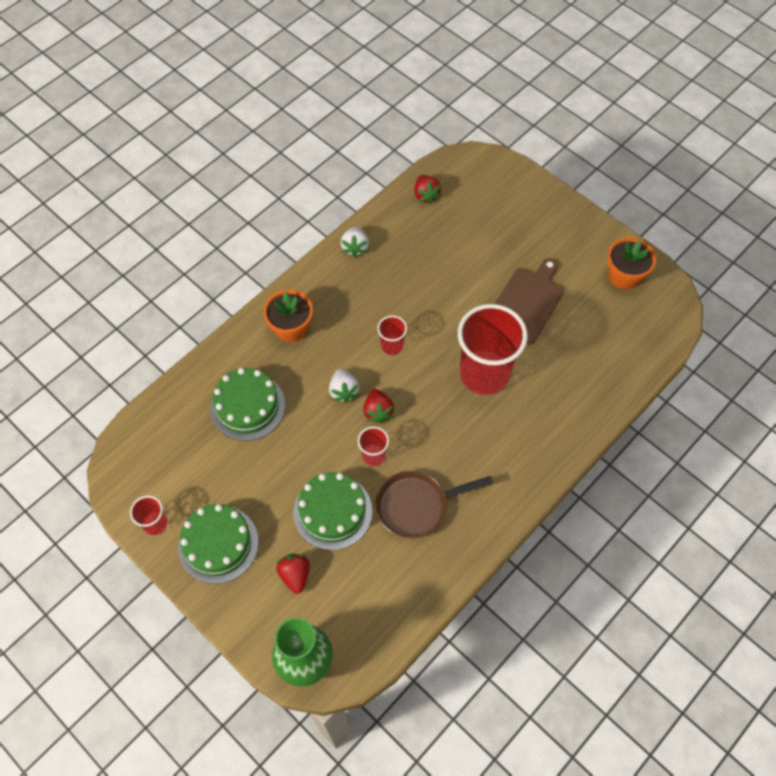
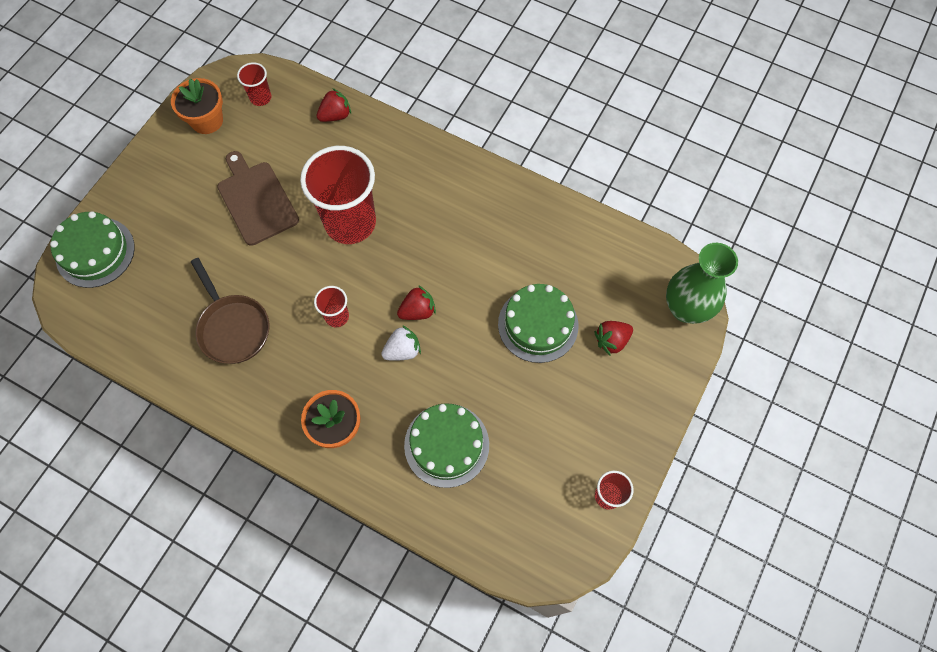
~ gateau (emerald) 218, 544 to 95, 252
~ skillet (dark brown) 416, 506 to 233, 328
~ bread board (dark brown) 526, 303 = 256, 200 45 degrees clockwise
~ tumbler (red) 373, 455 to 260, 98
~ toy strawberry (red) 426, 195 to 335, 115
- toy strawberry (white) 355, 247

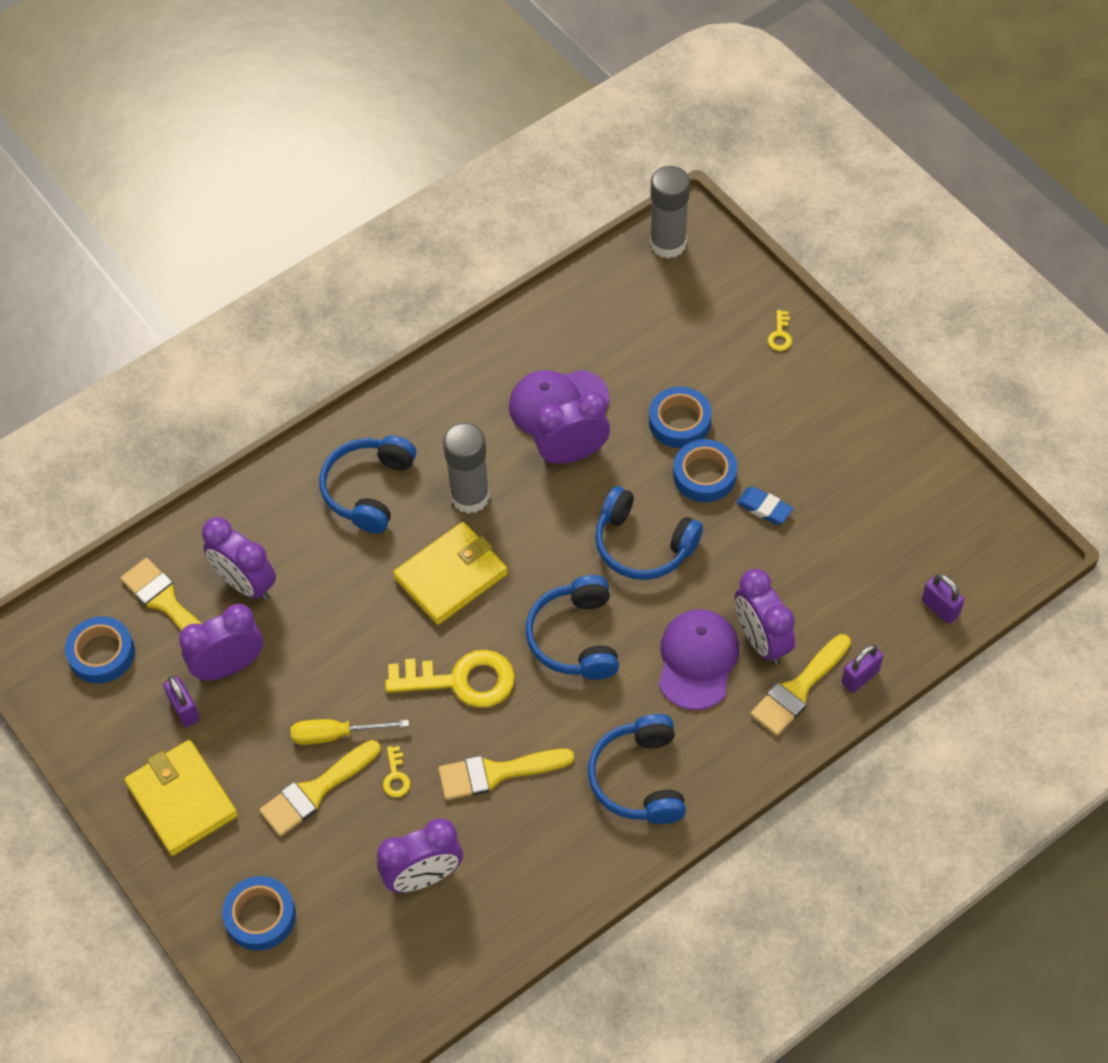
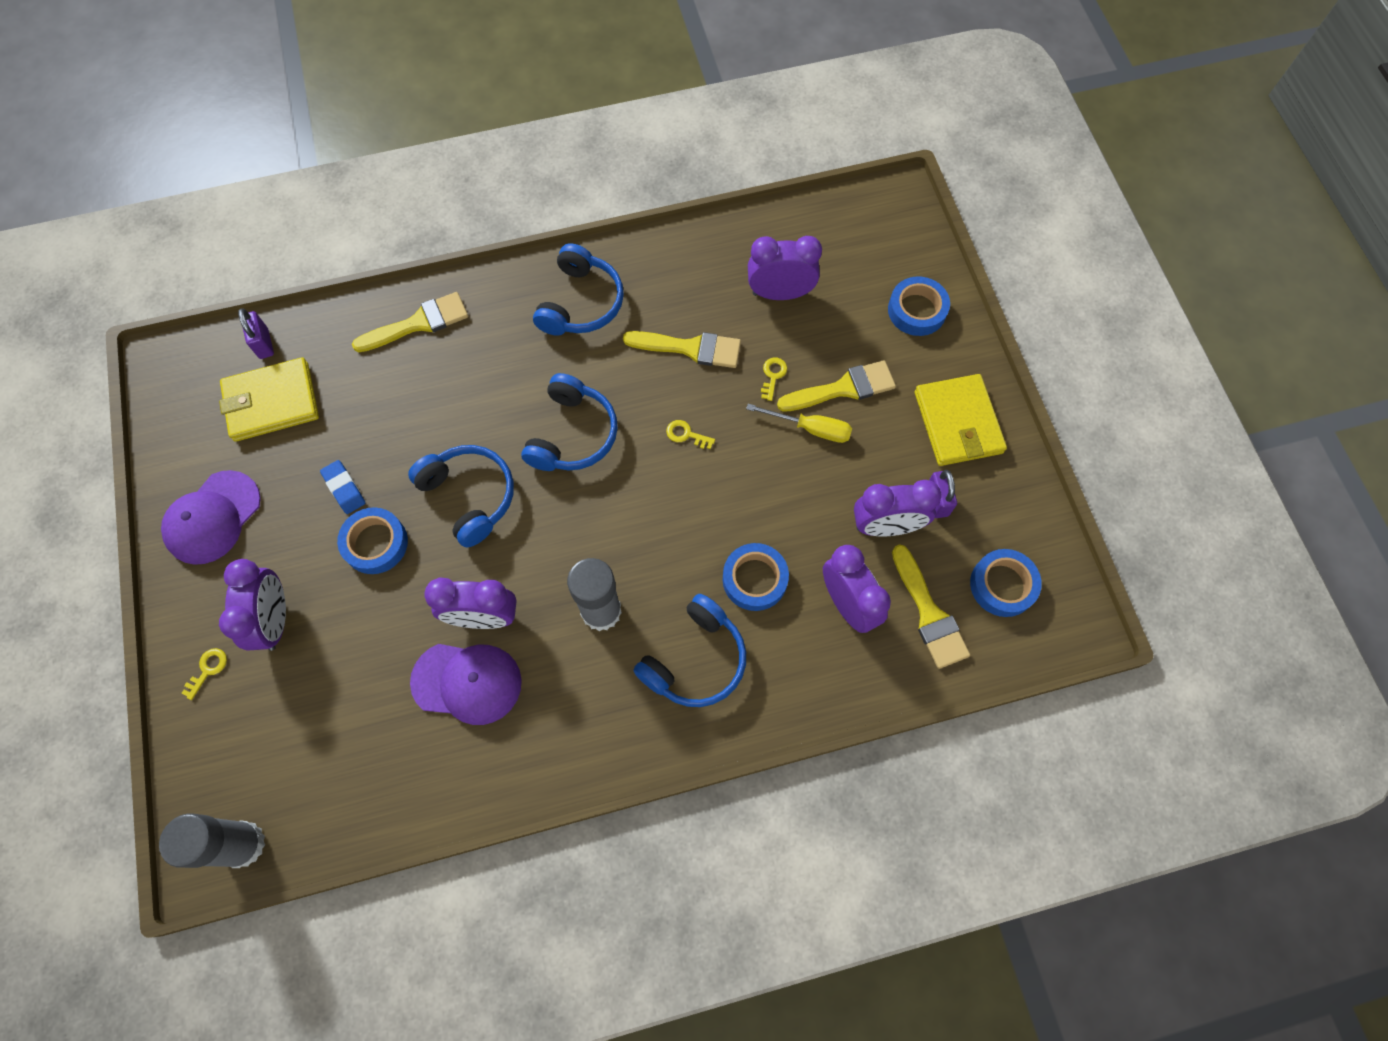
~ cap (purple) 697, 660 to 212, 518
~ wallet (yellow) 451, 576 to 271, 402
~ clock (purple) 761, 640 to 275, 620
~ latchkey (yellow) 461, 680 = 686, 434 x0.42
~ sticky tape (blue) 679, 422 to 754, 579
- padlock (purple) 860, 677

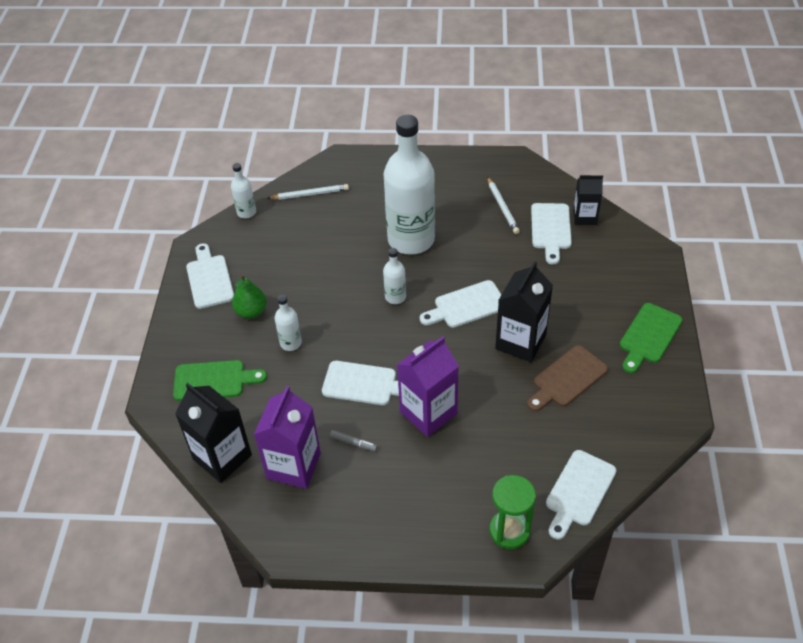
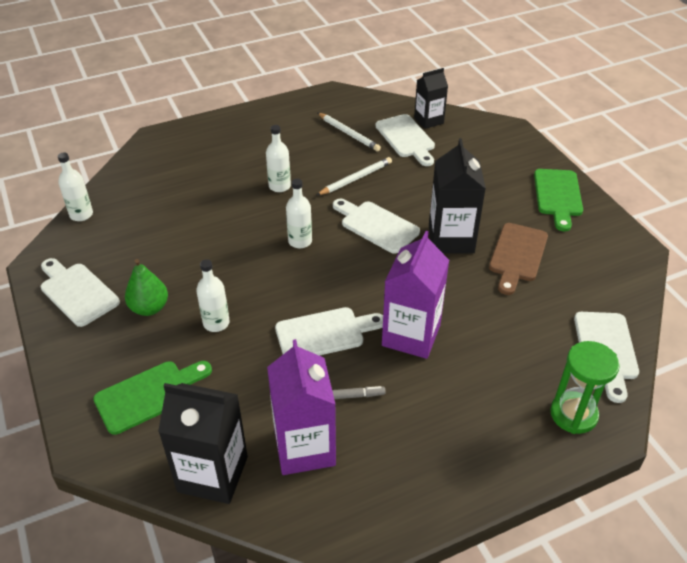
~ drink bottle (white) 411, 239 = 279, 186 x0.43
~ wooden pencil (white) 310, 194 to 356, 178
~ bread board (white) 466, 305 = 376, 225 90 degrees clockwise

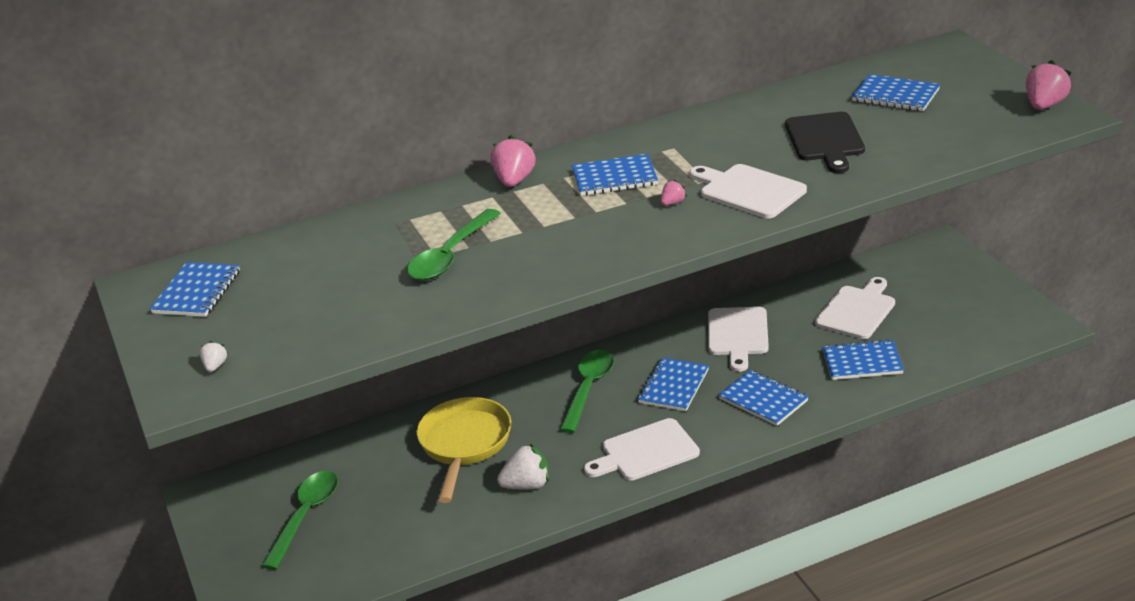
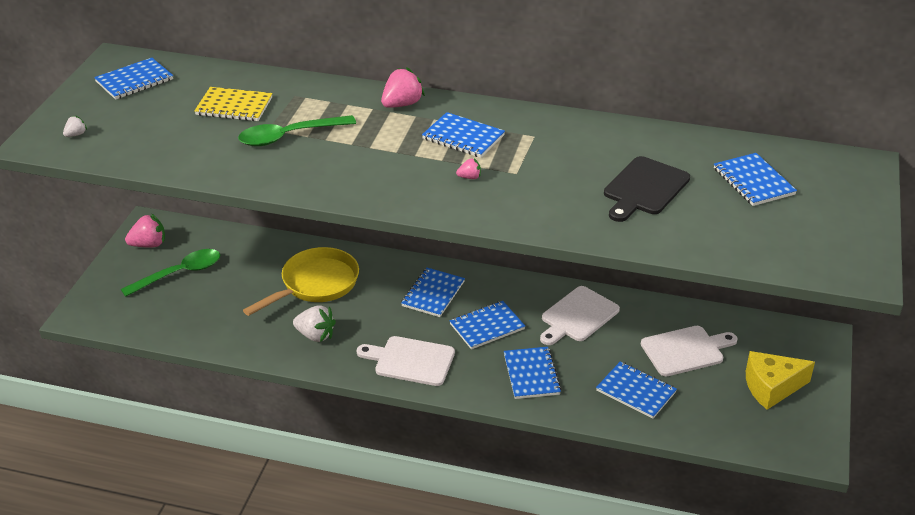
~ toy strawberry (rose-pink) 1044, 105 to 149, 244
+ exercise book (yellow) 234, 106
~ tablespoon (emerald) 588, 389 to exercise book (blue) 433, 294
+ cheese wedge (yellow) 771, 387
- bread board (white) 748, 191

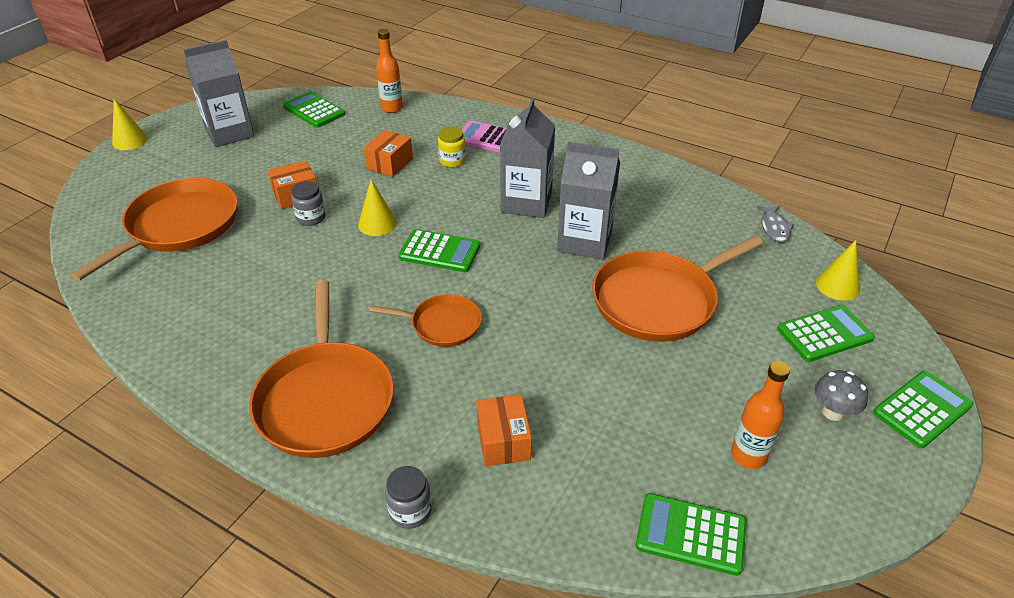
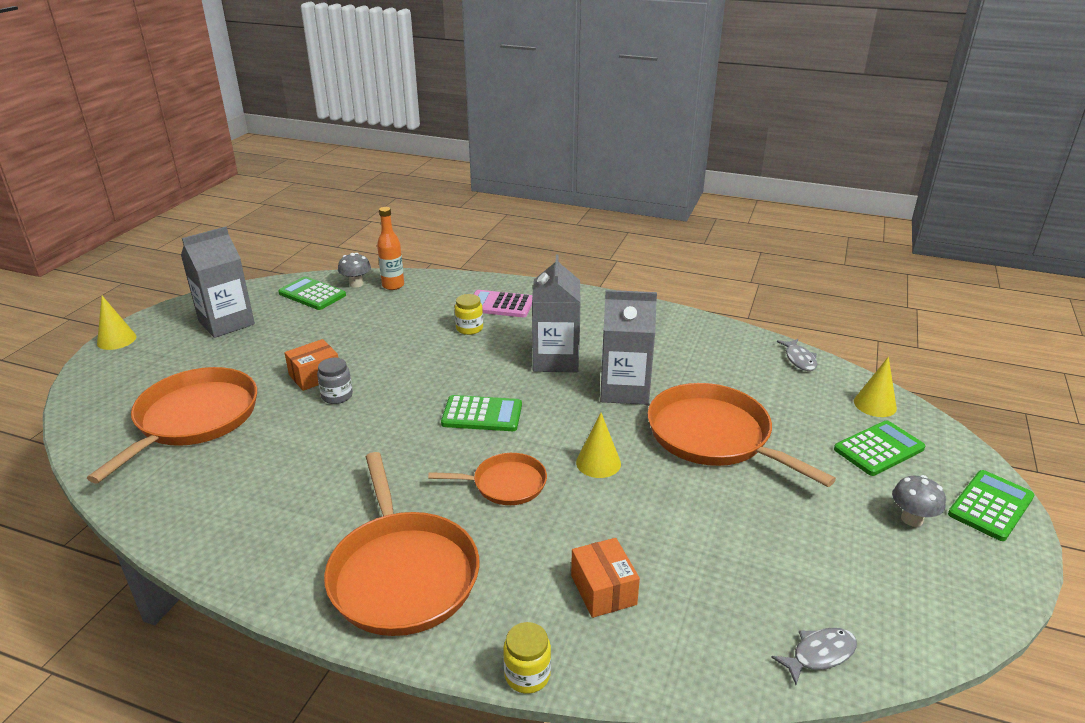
+ toadstool (ash-grey) 356, 284
~ preserve jar (ash-grey) 410, 511 to preserve jar (yellow) 527, 675
~ cone (yellow) 377, 223 to 598, 463
~ skillet (orange) 659, 300 = 714, 436 90 degrees clockwise
~ pocket calculator (emerald) 690, 534 to fish (ash-grey) 819, 654
- parcel (orange) 390, 164
- drink bottle (orange) 748, 456

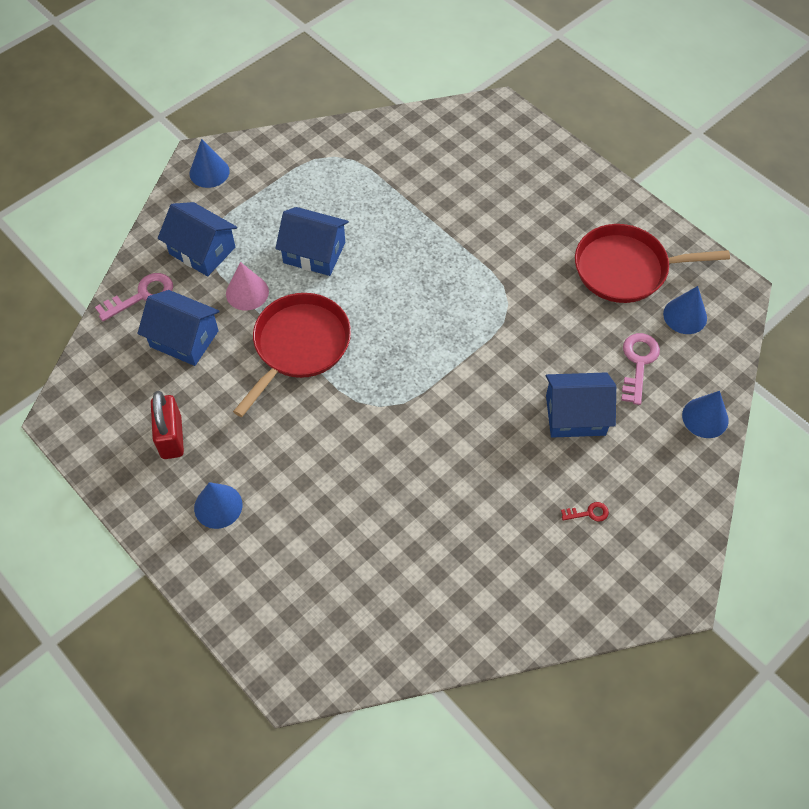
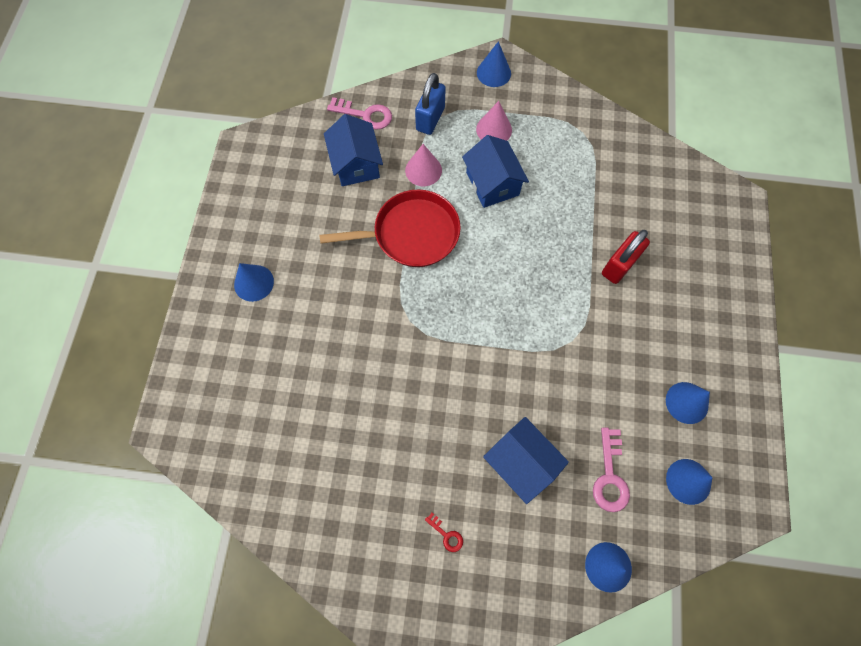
~ toy house (blue) 202, 250 to padlock (blue) 430, 119
+ cone (rose-pink) 494, 129
~ latchkey (rose-pink) 638, 363 = 610, 476 120 degrees clockwise
~ padlock (red) 171, 437 to 619, 265
~ skillet (red) 625, 269 to cone (blue) 687, 402

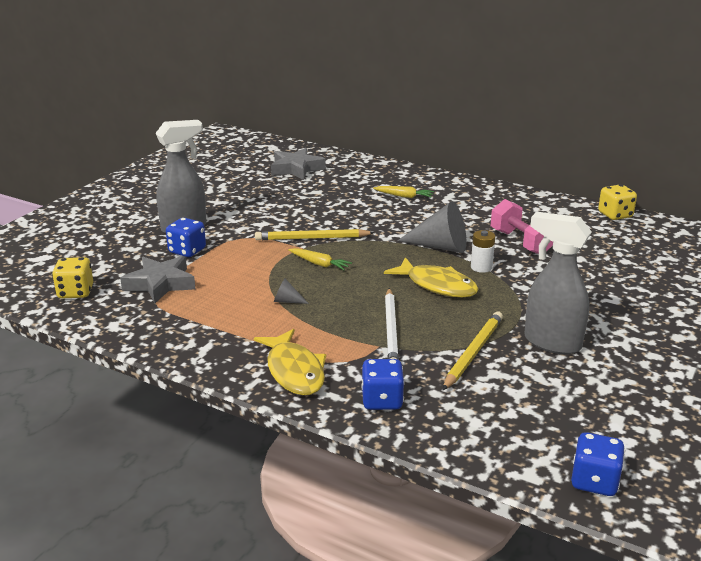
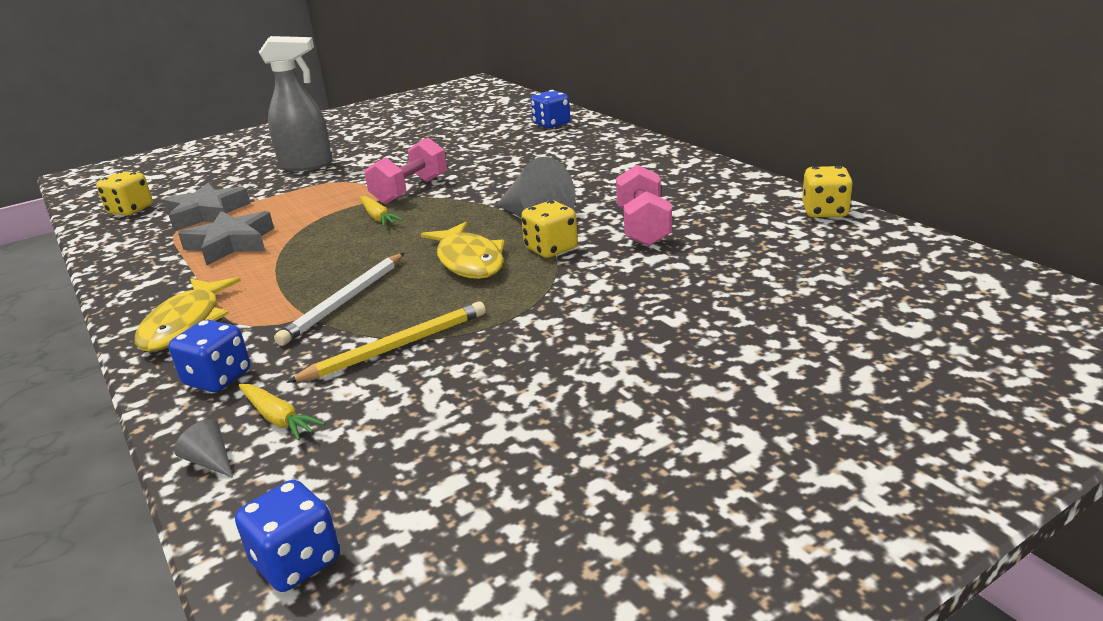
~ cone (ash-grey) 287, 301 to 210, 461
~ five-pointed star (ash-grey) 296, 169 to 231, 244
~ root vegetable (yellow) 404, 196 to 278, 418
~ wooden pencil (yellow) 312, 238 to dumbbell (rose-pink) 410, 190
~ battery (white) 481, 267 to die (yellow) 551, 249
~ die (blue) 187, 251 to 551, 124
- sprayer (ash-grey) 551, 343

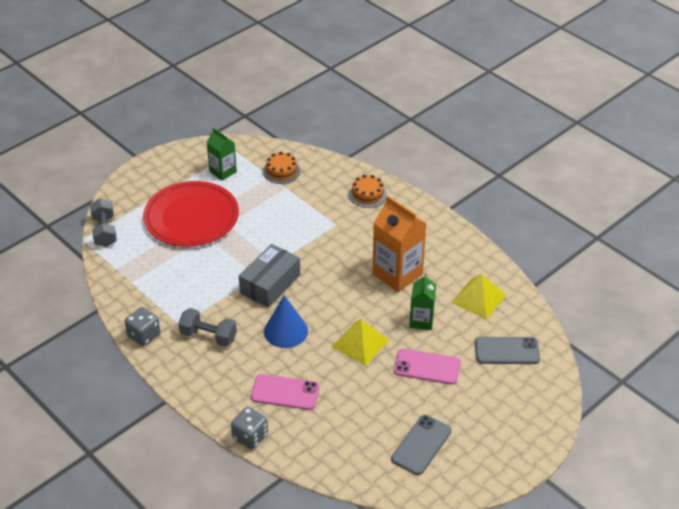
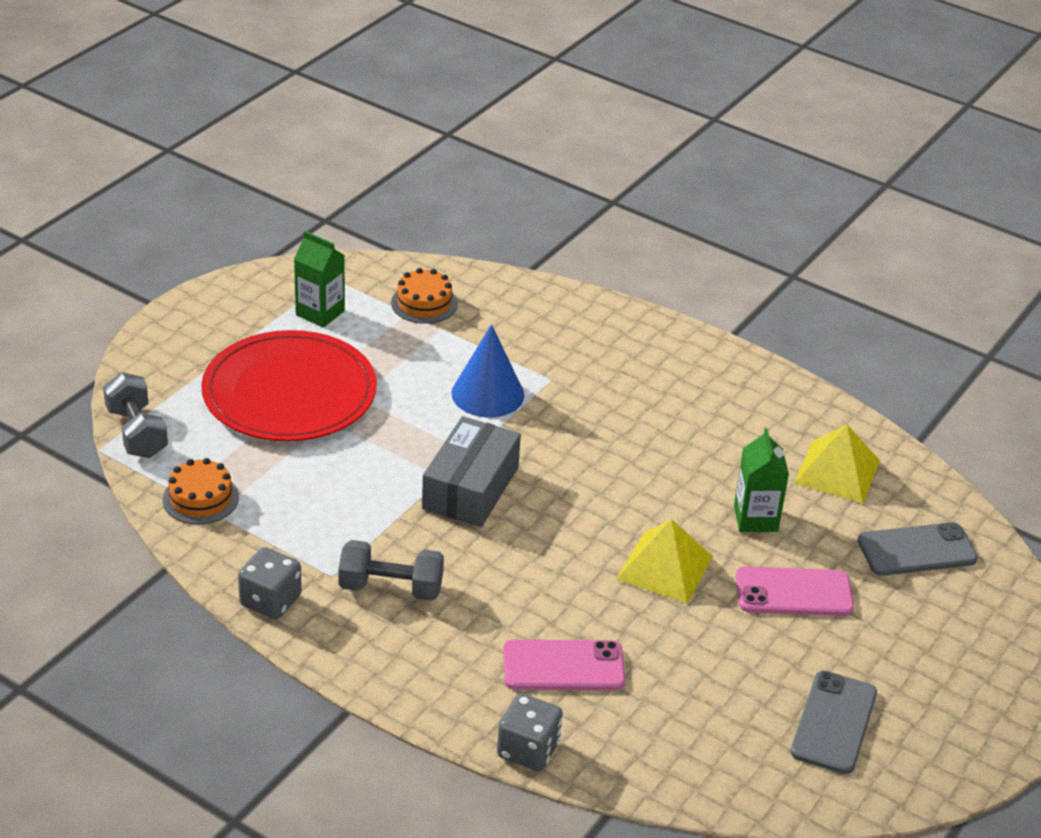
~ gateau (orange) 367, 194 to 200, 498
~ cone (blue) 285, 331 to 487, 394
- milk carton (orange) 397, 274

